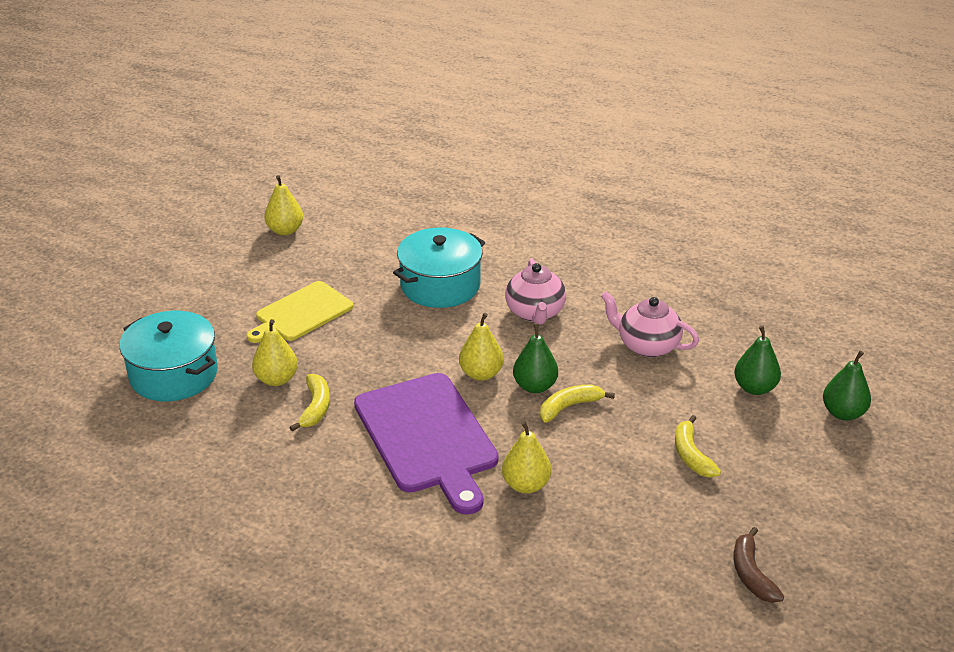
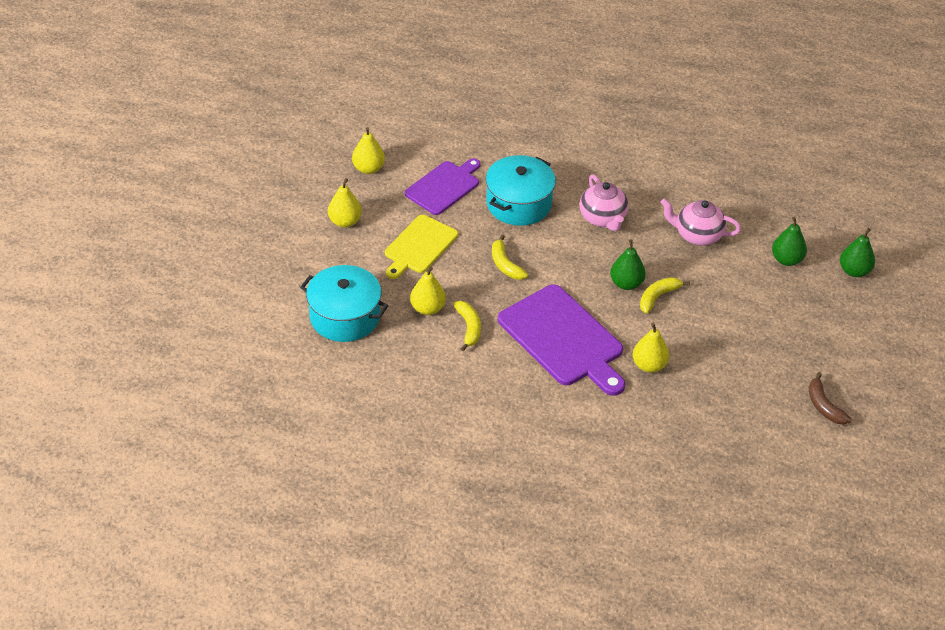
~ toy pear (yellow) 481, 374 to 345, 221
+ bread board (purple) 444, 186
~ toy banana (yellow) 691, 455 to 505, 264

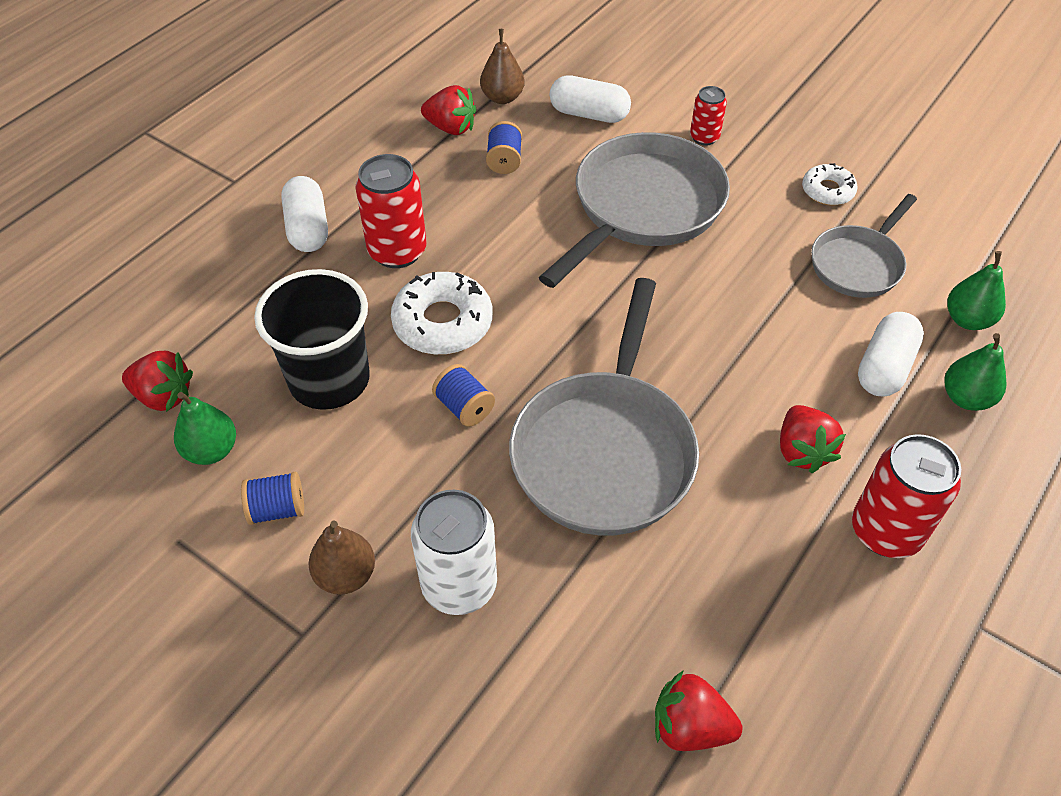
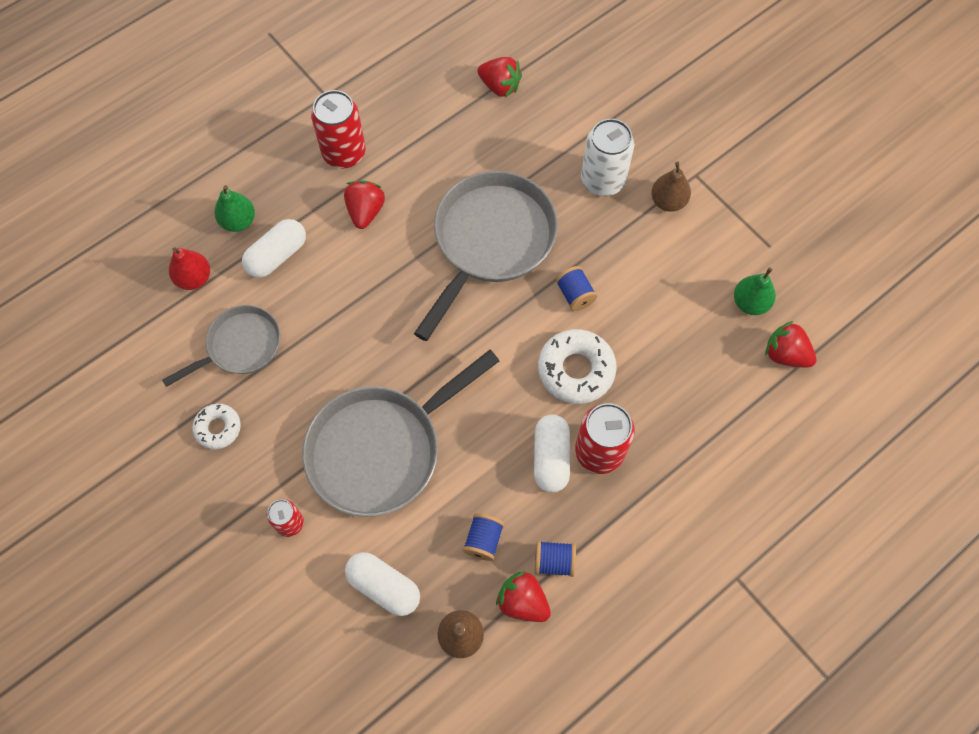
~ toy pear (emerald) 967, 320 to toy pear (red) 194, 278
~ pill (white) 308, 228 to 551, 458
~ bobbin (blue) 277, 509 to 554, 561
- tumbler (jet-black) 329, 380

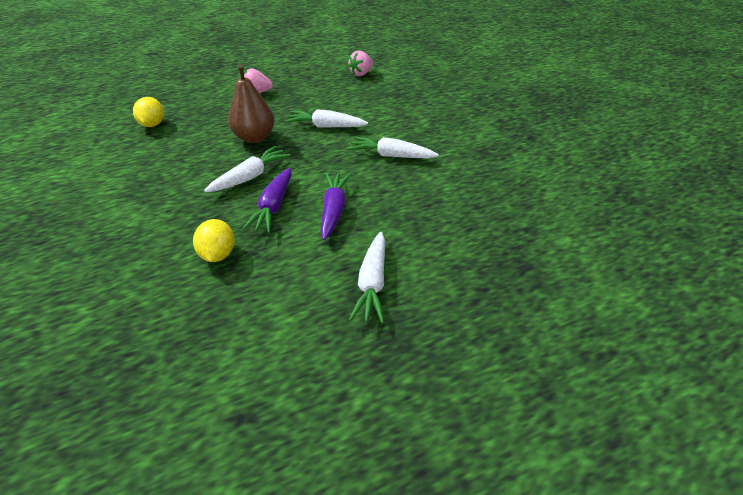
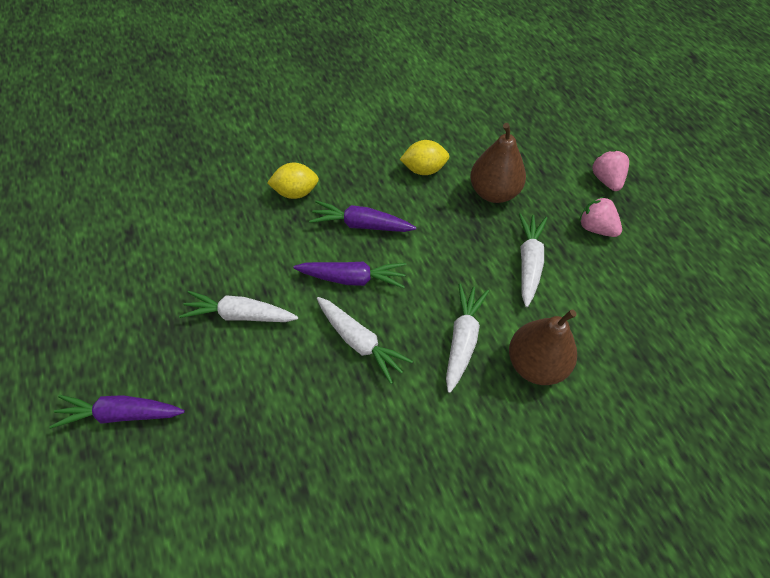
+ root vegetable (purple) 121, 414
~ root vegetable (white) 250, 177 to 360, 342
~ toy lemon (yellow) 153, 124 to 424, 169
+ toy pear (dark brown) 536, 364
~ toy strawberry (rose-pink) 361, 73 to 596, 228

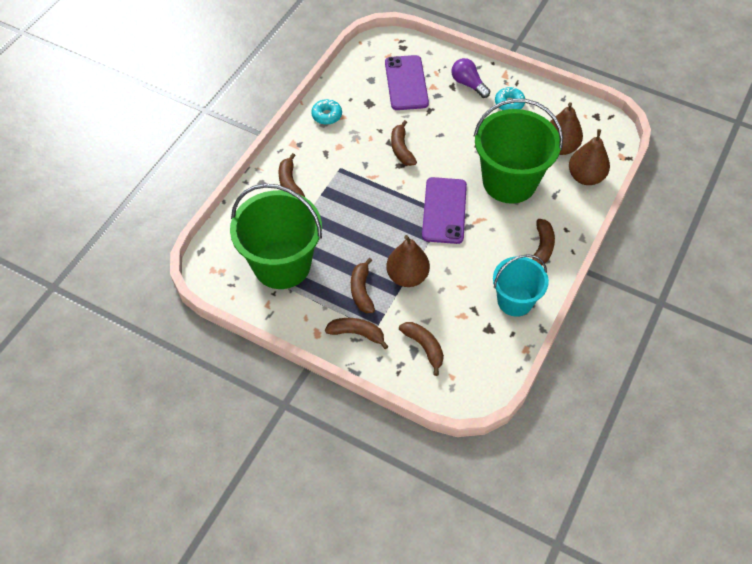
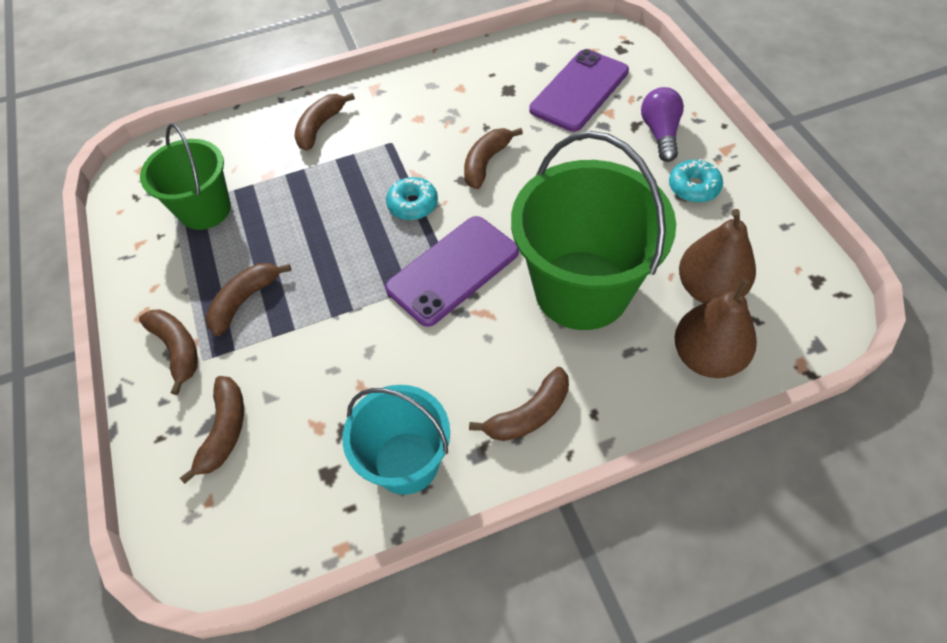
~ sand bucket (emerald) 282, 264 = 205, 210 x0.60
~ doughnut (turquoise) 327, 115 to 413, 204
- toy pear (dark brown) 407, 276

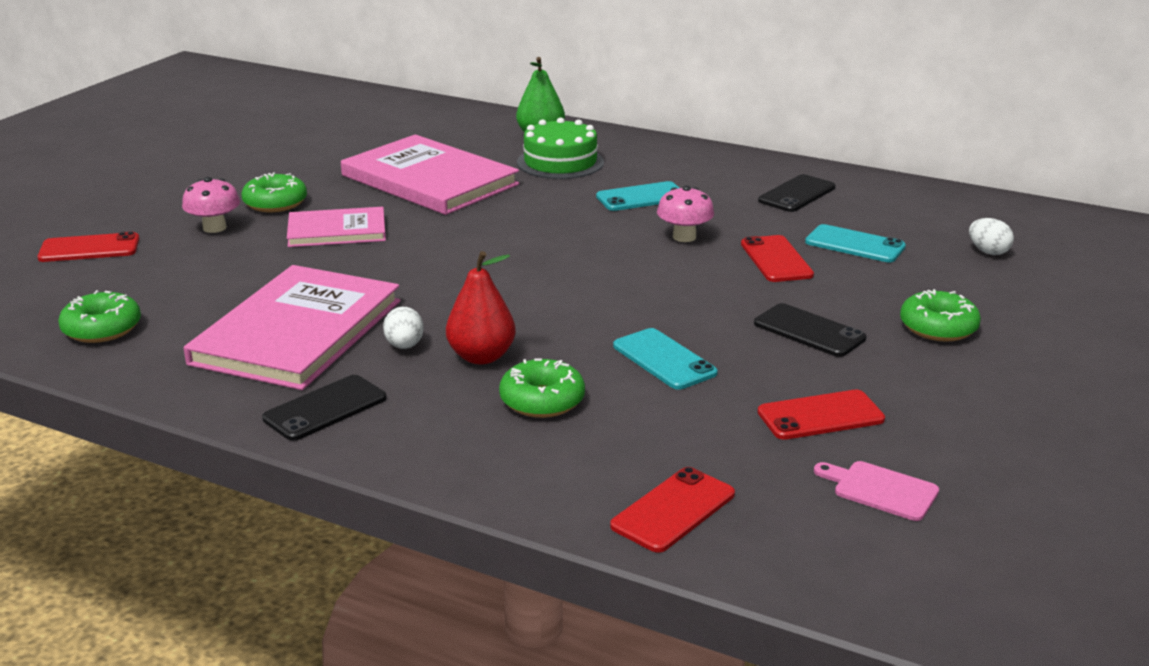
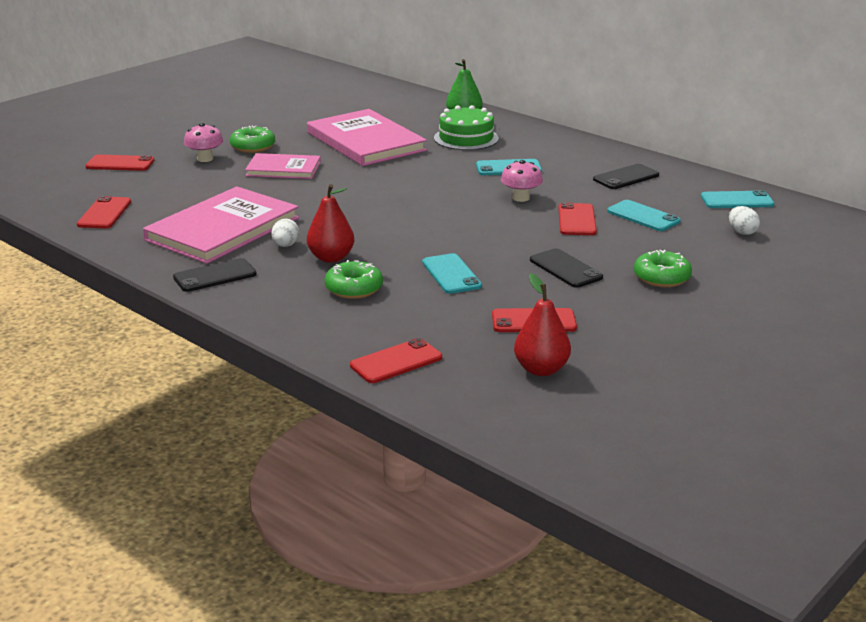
~ doughnut (emerald) 102, 329 to phone (red) 104, 213
~ bread board (rose-pink) 880, 490 to toy pear (red) 541, 369
+ phone (turquoise) 737, 200

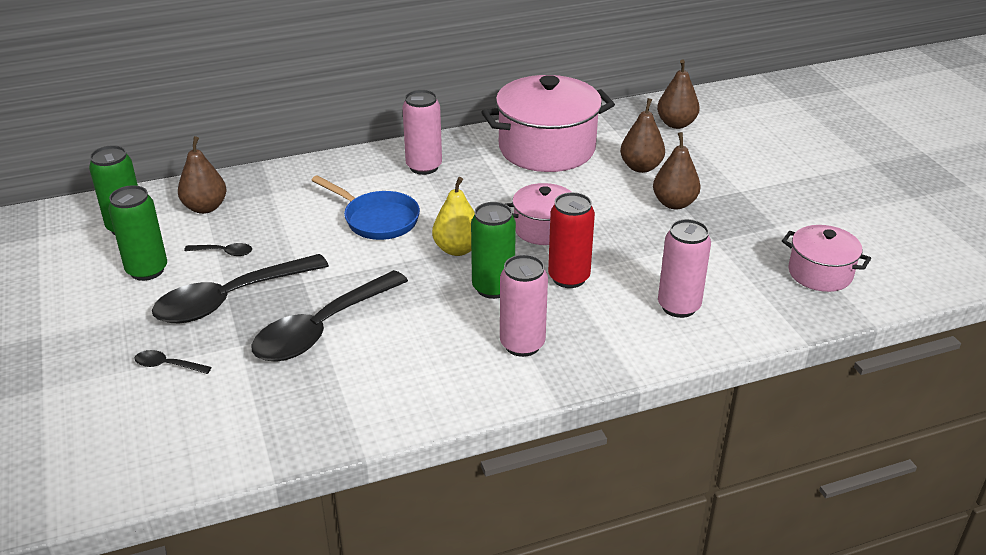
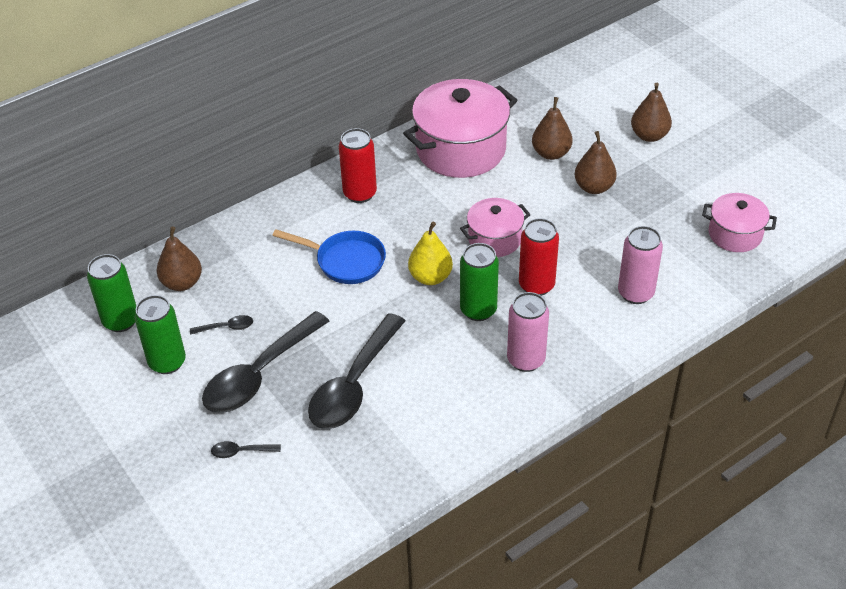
~ soda can (rose-pink) 424, 167 to soda can (red) 360, 194
~ toy pear (dark brown) 676, 124 to 649, 135

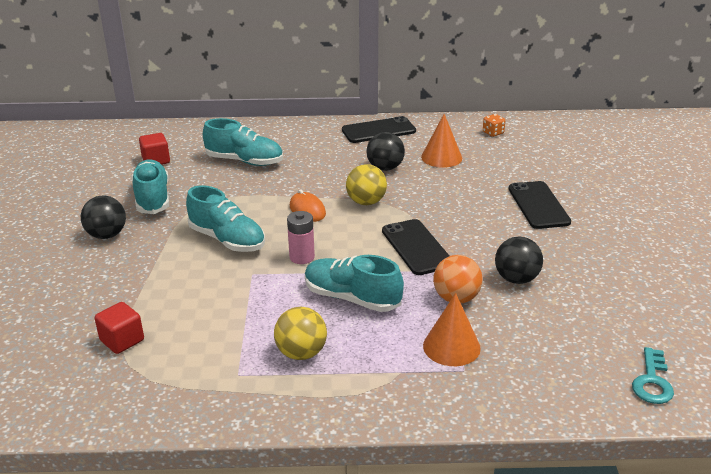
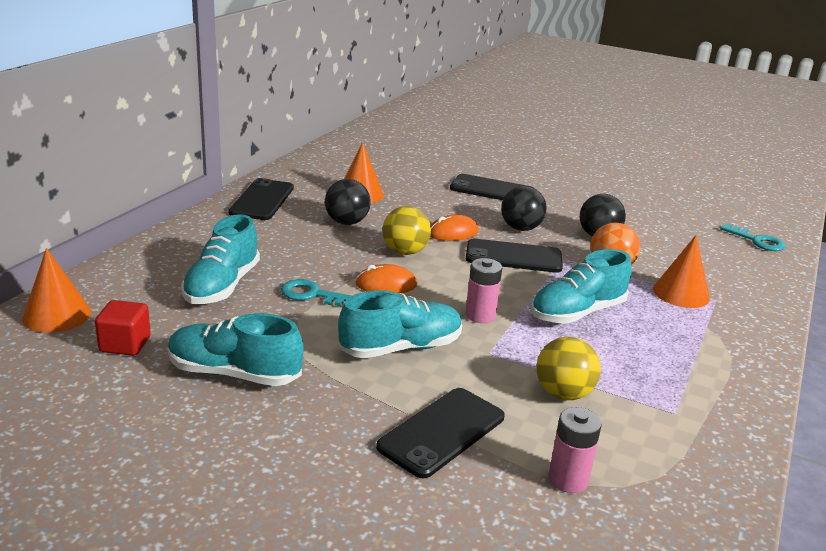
+ cone (orange) 57, 315
~ sneaker (turquoise) 245, 161 = 222, 286 150 degrees clockwise
+ latchkey (turquoise) 312, 295
+ phone (jet-black) 442, 432
+ mouse (orange) 452, 233
~ sphere (jet-black) 107, 235 to 520, 228
~ sphere (yellow) 301, 353 to 563, 394
~ cube (red) 122, 340 to battery (rose-pink) 568, 479
- die (orange) 493, 133

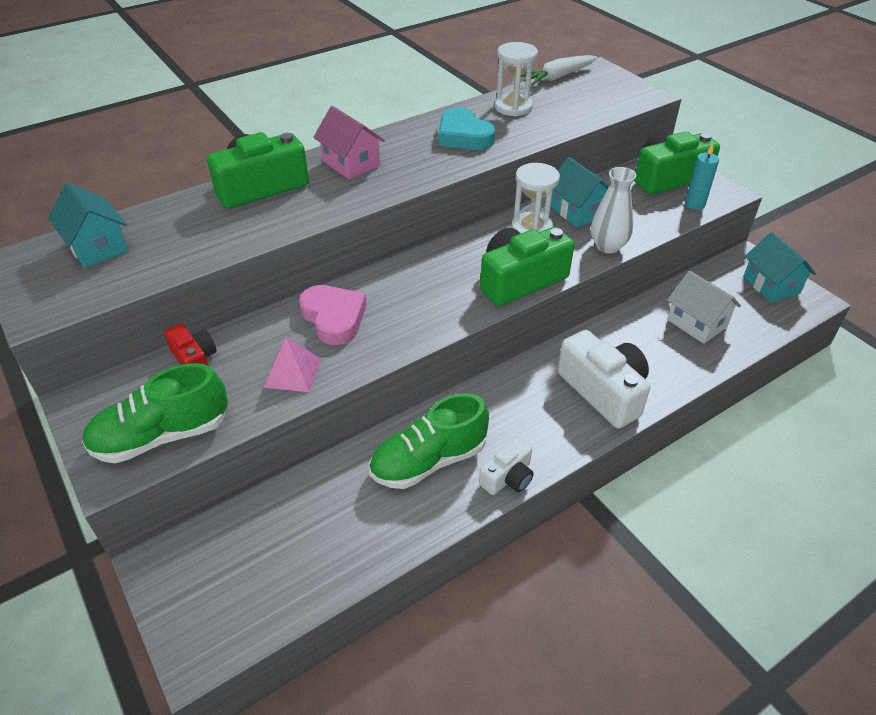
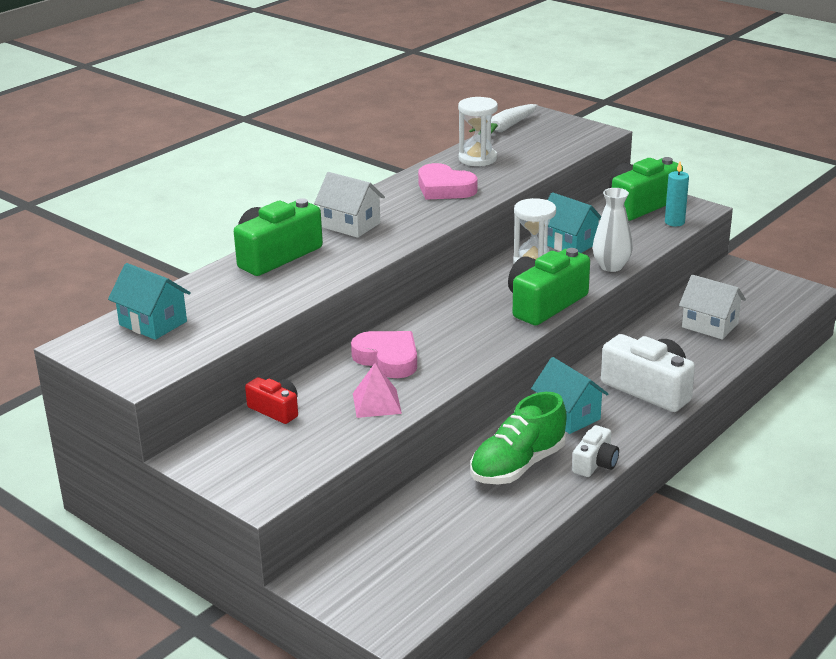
~ toy house (rose-pink) 351, 163 to toy house (white) 350, 225
~ love heart (turquoise) 463, 136 to love heart (rose-pink) 444, 188
~ toy house (turquoise) 771, 285 to 568, 416
- sneaker (emerald) 162, 436

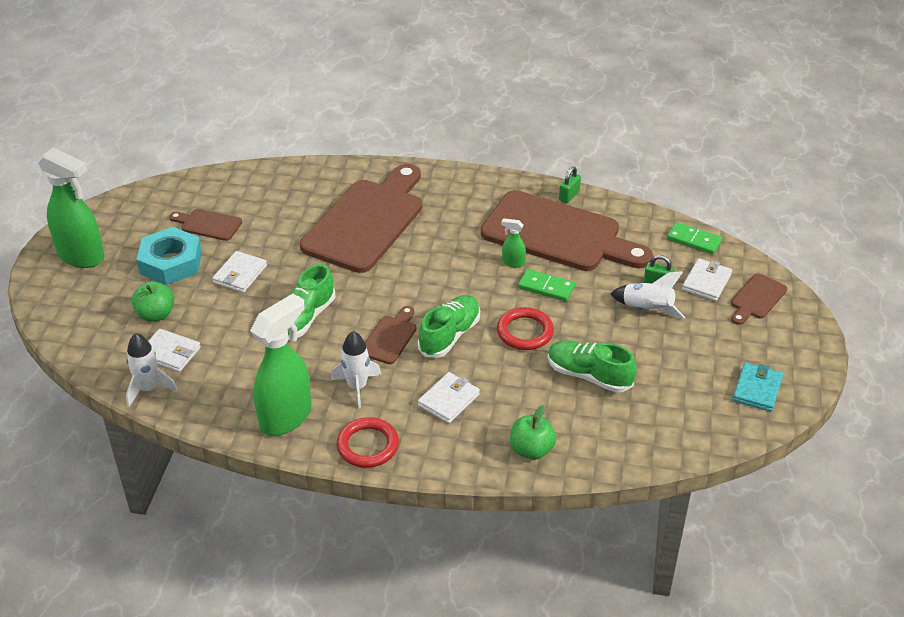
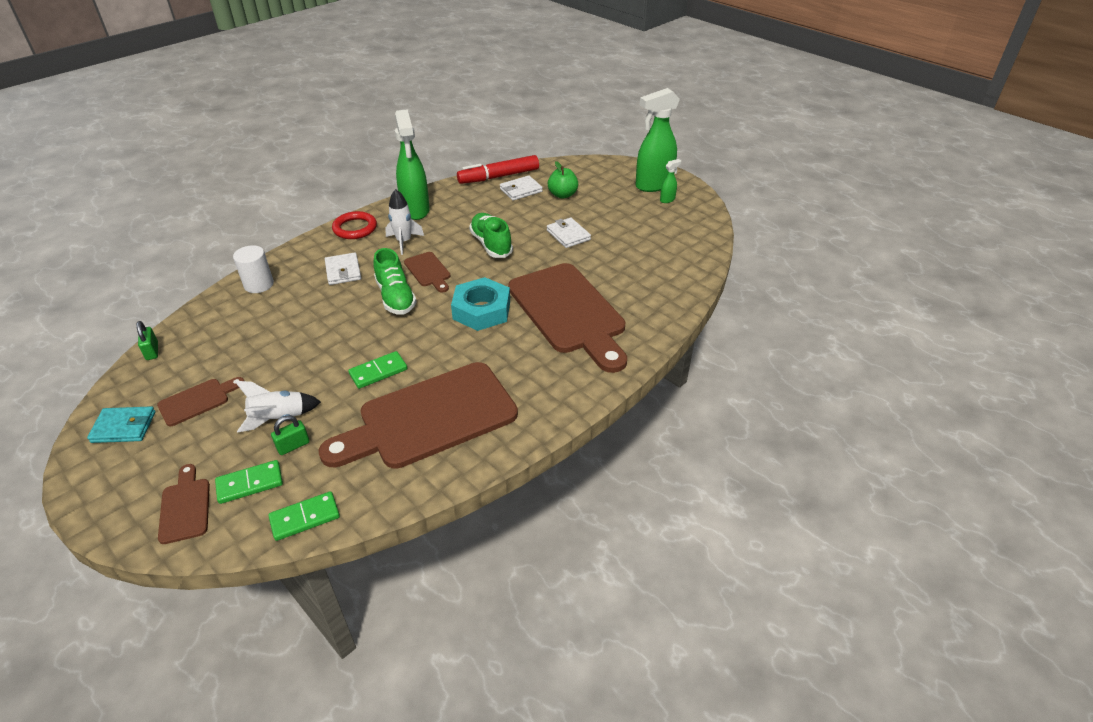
~ wallet (turquoise) 757, 389 = 124, 427 60 degrees counterclockwise
~ padlock (emerald) 569, 196 to 152, 351
~ bread board (dark brown) 208, 224 to 198, 401
~ wallet (white) 706, 282 to domino (emerald) 250, 484
~ apple fruit (emerald) 531, 450 to solid cylinder (white) 259, 284
~ hexagon nut (turquoise) 171, 262 to 481, 310
~ toy rocket (white) 149, 389 to marker (red) 498, 176
~ sprayer (emerald) 513, 262 to 667, 200
- torus (red) 525, 332
- sneaker (emerald) 589, 375

